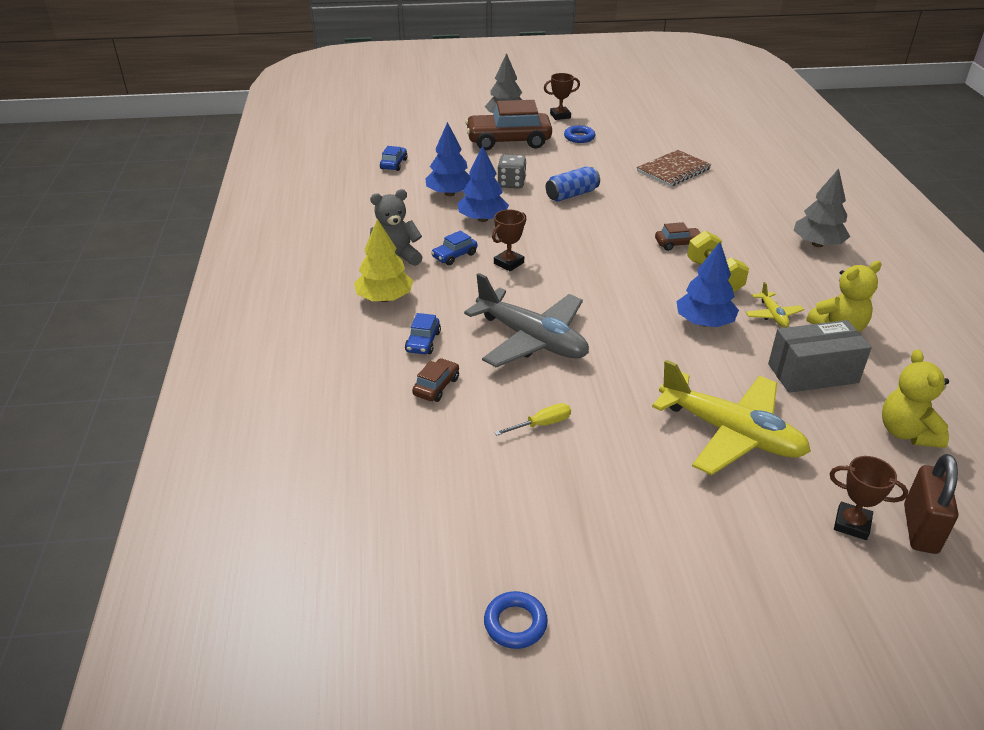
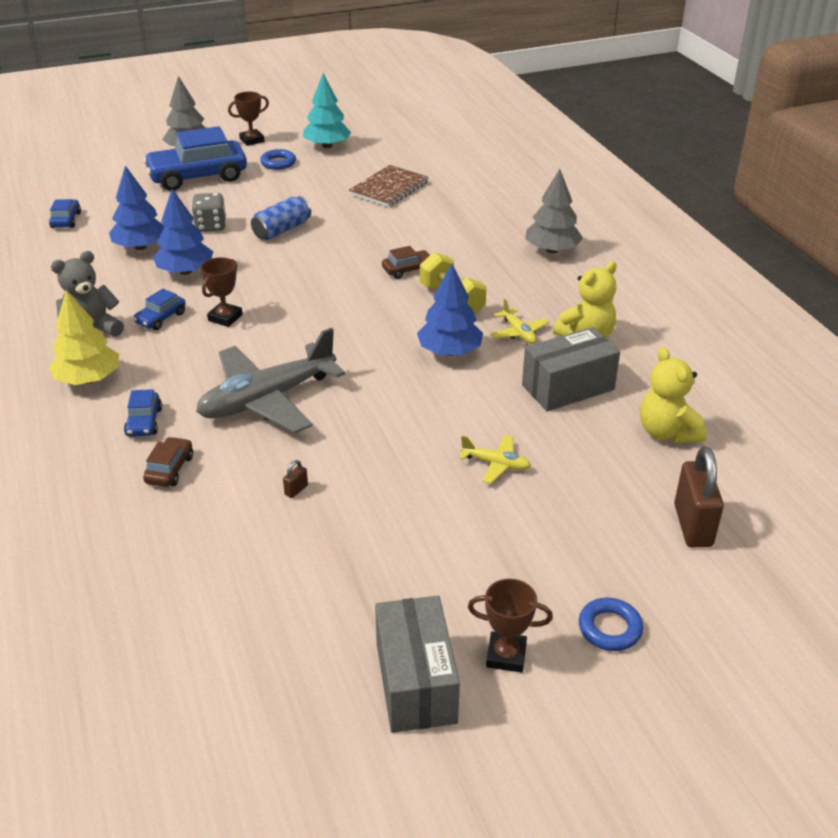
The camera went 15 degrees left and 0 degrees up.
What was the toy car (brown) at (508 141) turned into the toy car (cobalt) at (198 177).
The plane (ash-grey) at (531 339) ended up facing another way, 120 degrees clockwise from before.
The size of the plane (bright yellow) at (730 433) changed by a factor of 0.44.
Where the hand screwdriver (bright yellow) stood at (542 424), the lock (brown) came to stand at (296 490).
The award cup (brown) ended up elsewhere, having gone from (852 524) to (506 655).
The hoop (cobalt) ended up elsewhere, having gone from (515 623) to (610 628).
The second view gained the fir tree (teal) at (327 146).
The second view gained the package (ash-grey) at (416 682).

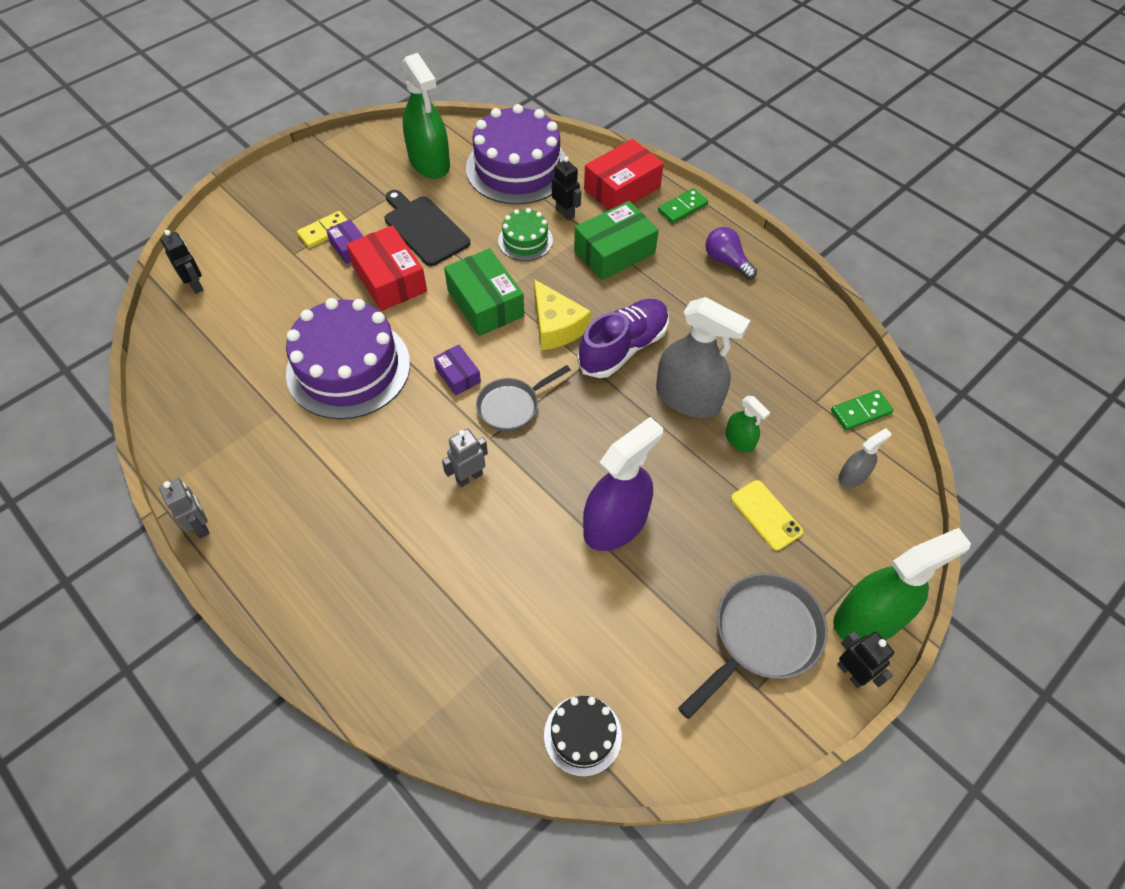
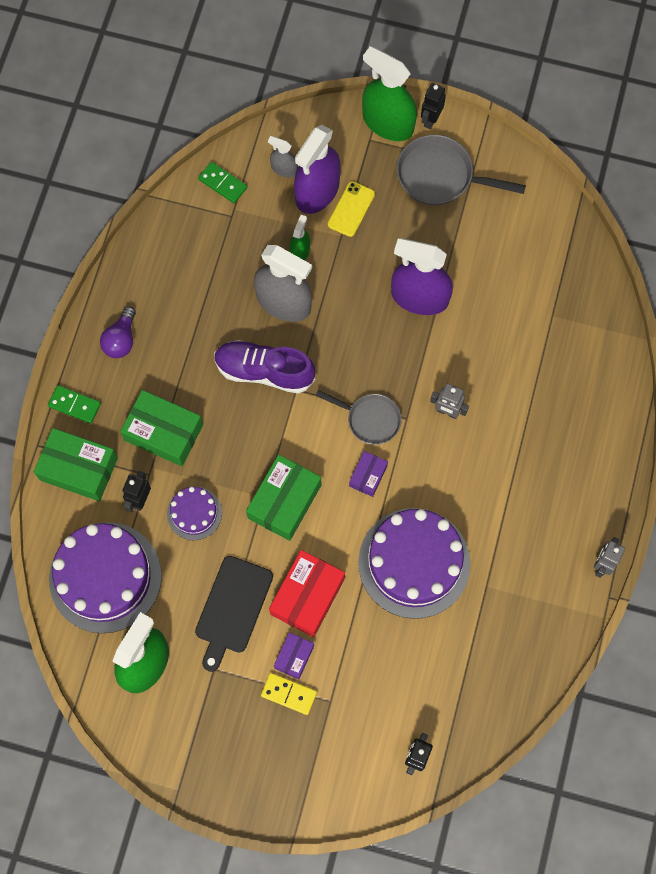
The camera went 120 degrees left and 15 degrees up.
What was the package (scarlet) at (622 188) turned into the package (leaf-green) at (79 469).
What was the cake (leaf-green) at (525 240) turned into the cake (royal purple) at (194 513).
The second view lost the piece of cheese (bright yellow) at (556 326).
The spray cleaner (ash-grey) at (688 398) ended up facing another way, 120 degrees clockwise from before.
The second view lost the cake (jet-black) at (582 735).
The second view gained the spray cleaner (royal purple) at (317 191).

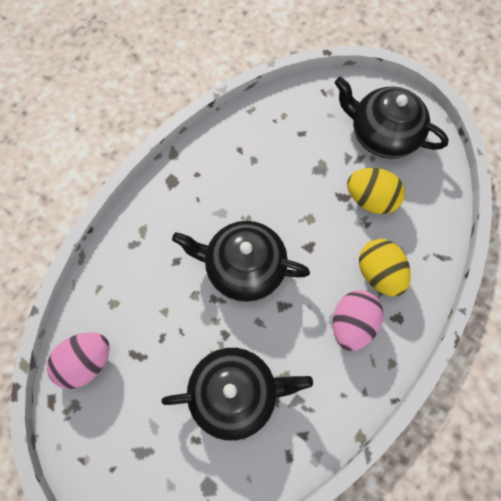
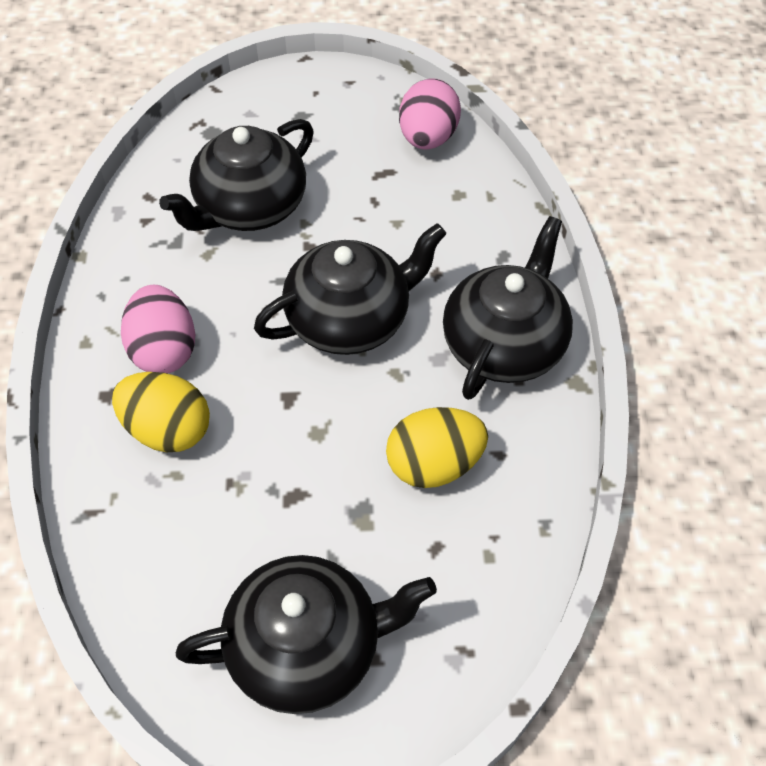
The camera went 140 degrees right and 15 degrees down.
The toy egg (bright yellow) ended up elsewhere, having gone from (371 199) to (434 464).
The second view gained the teapot (jet-black) at (504 344).

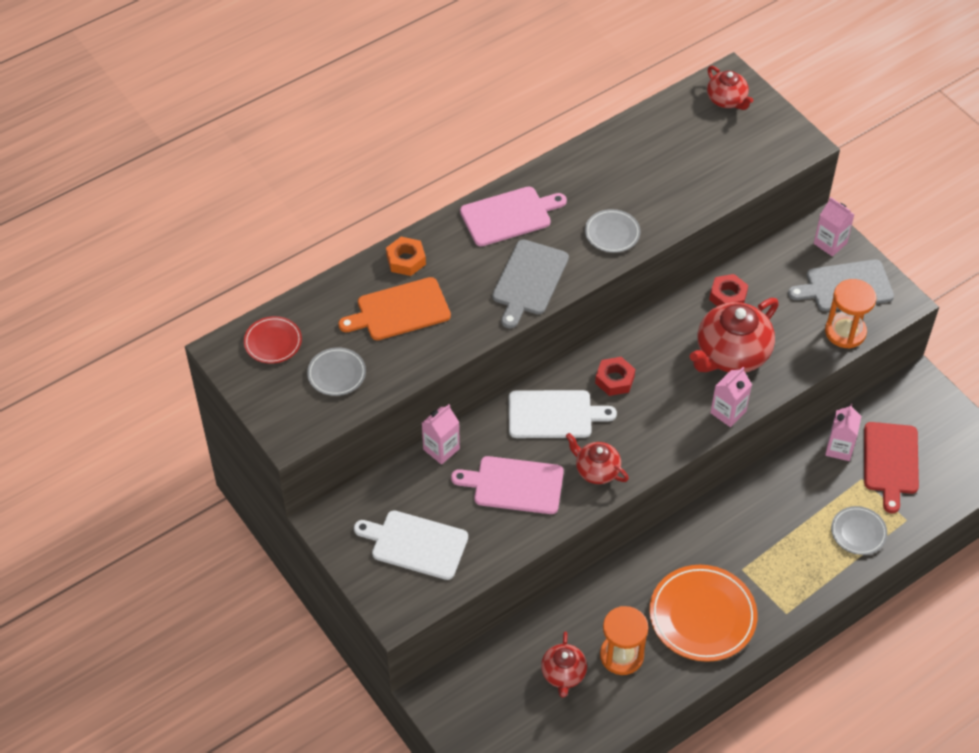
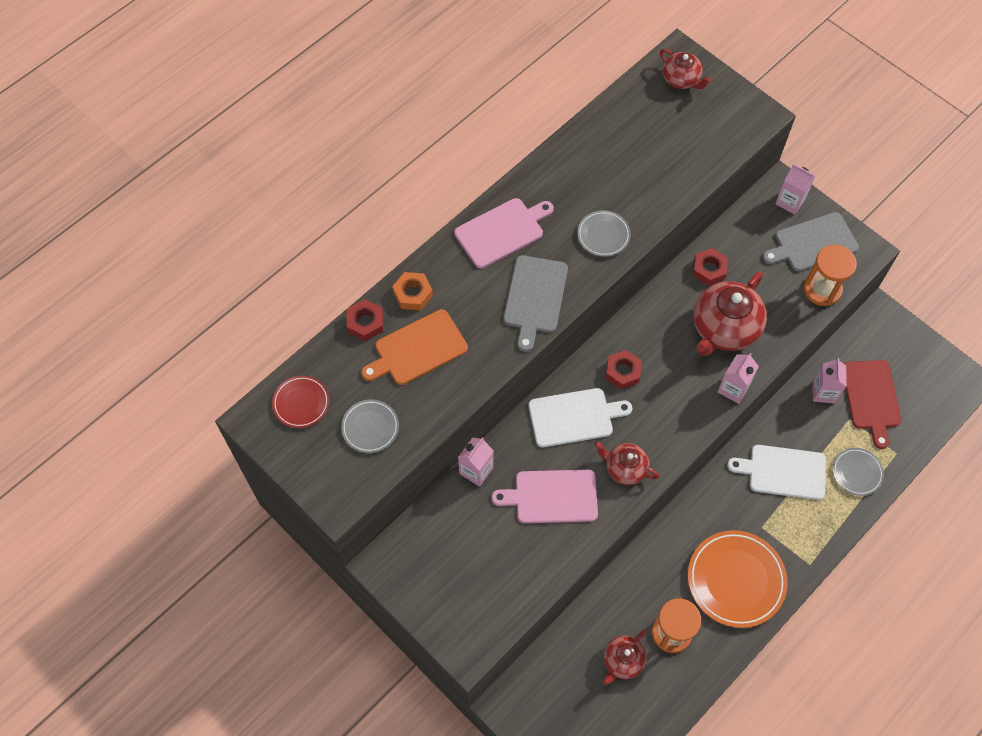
The camera went 10 degrees left and 10 degrees up.
The chopping board (white) ended up elsewhere, having gone from (416 544) to (783 471).
The teapot (scarlet) at (563 674) ended up facing another way, 45 degrees clockwise from before.
The second view gained the hexagon nut (scarlet) at (365 323).

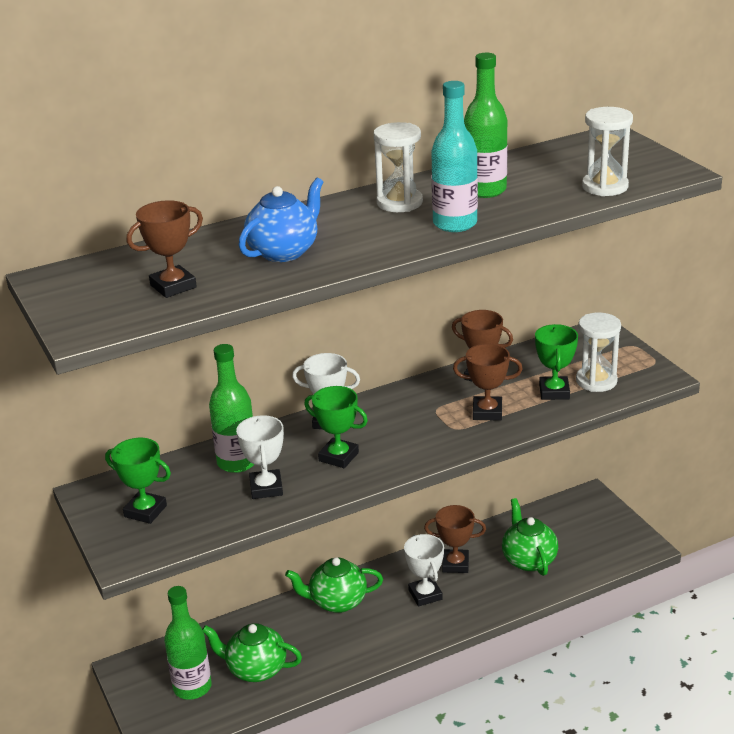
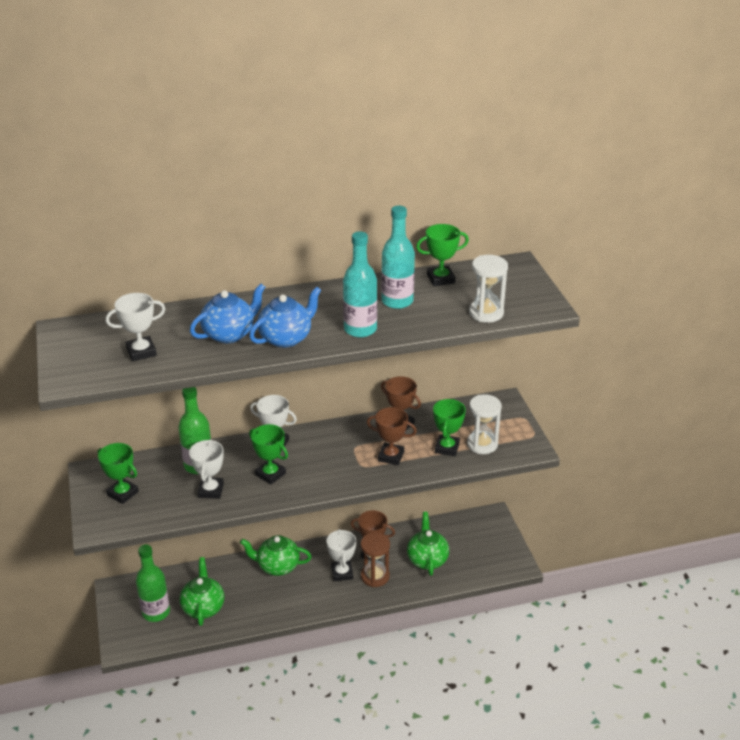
The camera went 10 degrees right and 5 degrees up.
What was the bottle (leaf-green) at (485 190) turned into the bottle (teal) at (397 301).
The second view lost the hourglass (white) at (399 203).
What was the award cup (brown) at (173 286) turned into the award cup (white) at (141 352).
The teapot (leaf-green) at (255 669) ended up facing another way, 60 degrees clockwise from before.
The second view gained the award cup (leaf-green) at (440 279).
The second view gained the teapot (cobalt) at (286 338).
The second view gained the hourglass (brown) at (375 576).

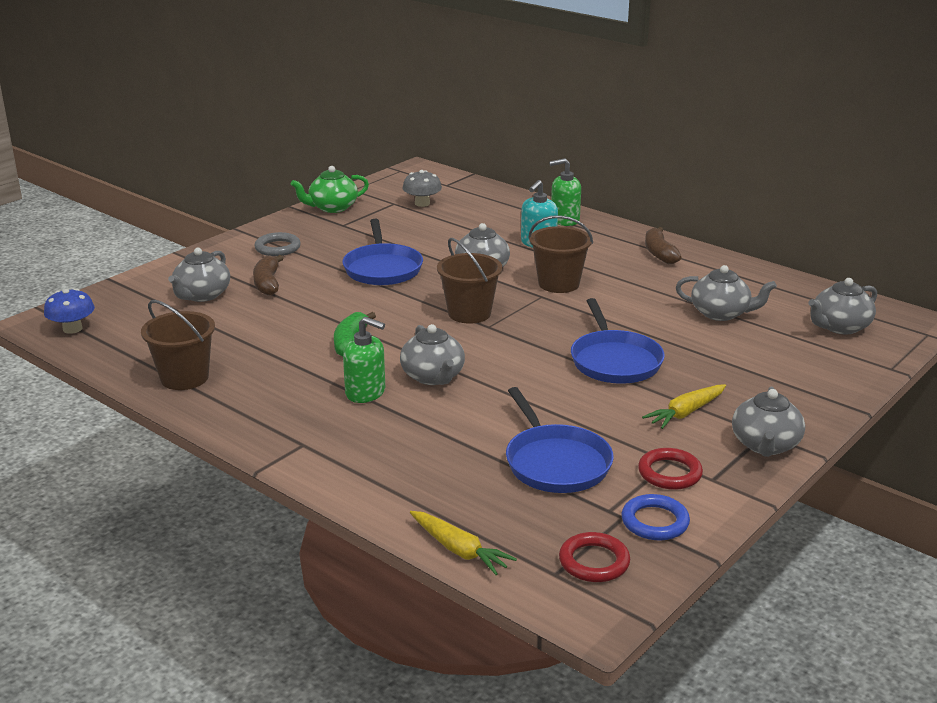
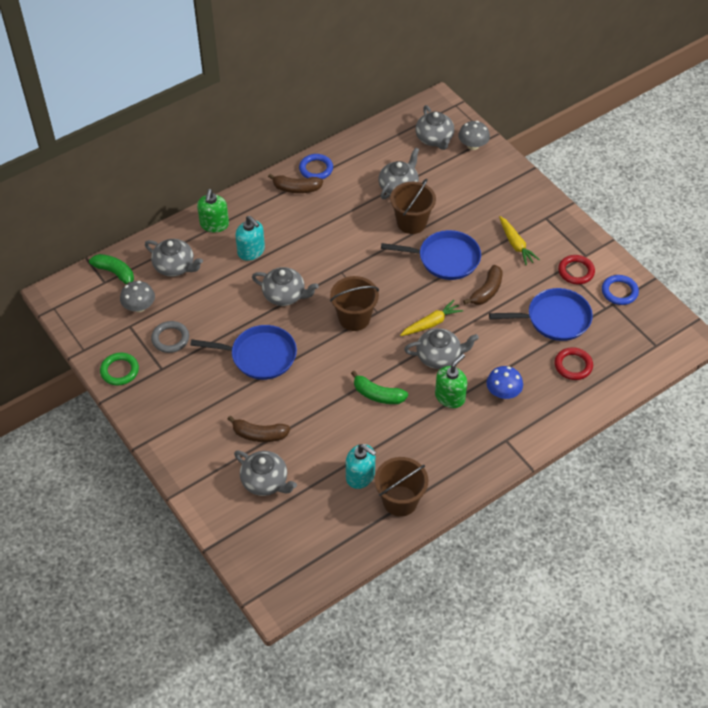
The camera went 75 degrees left and 25 degrees up.
Where the teapot (leaf-green) stood at (332 207), the hoop (leaf-green) came to stand at (119 371).
The bucket (brown) ended up elsewhere, having gone from (558 284) to (411 222).
The hoop (ash-grey) ended up elsewhere, having gone from (277 248) to (170 339).
The mushroom (cobalt) ended up elsewhere, having gone from (72 329) to (503 392).
The teapot (ash-grey) ended up elsewhere, having gone from (765 445) to (175 266).
The root vegetable (bright yellow) ended up elsewhere, having gone from (459 550) to (431 323).
The hoop (scarlet) ended up elsewhere, having gone from (594 562) to (573 365).
The second view gained the mushroom (ash-grey) at (473 145).
The second view gained the hoop (cobalt) at (316 169).
The second view gained the banana (leaf-green) at (115 273).
The second view gained the banana (brown) at (486 291).
The second view gained the soap pump (teal) at (360 476).

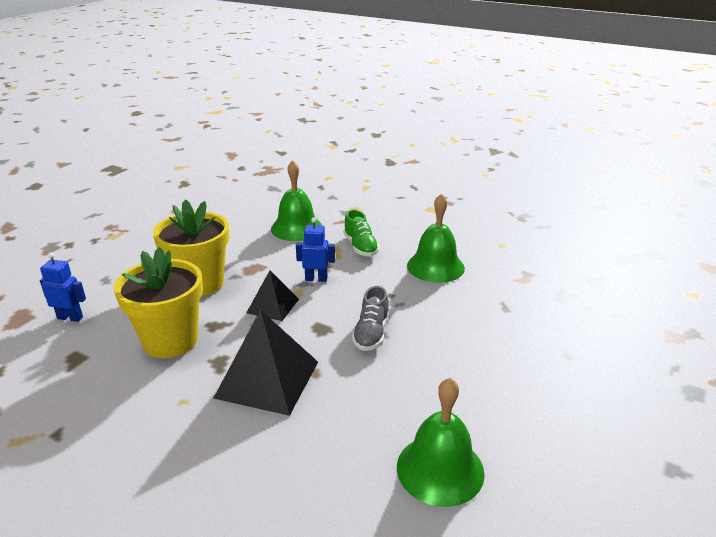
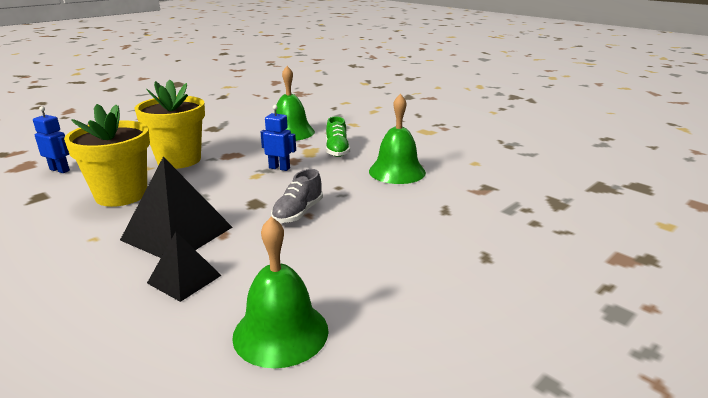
The camera went 15 degrees right and 5 degrees down.
The pyramid shape (jet-black) ended up elsewhere, having gone from (273 306) to (184 279).

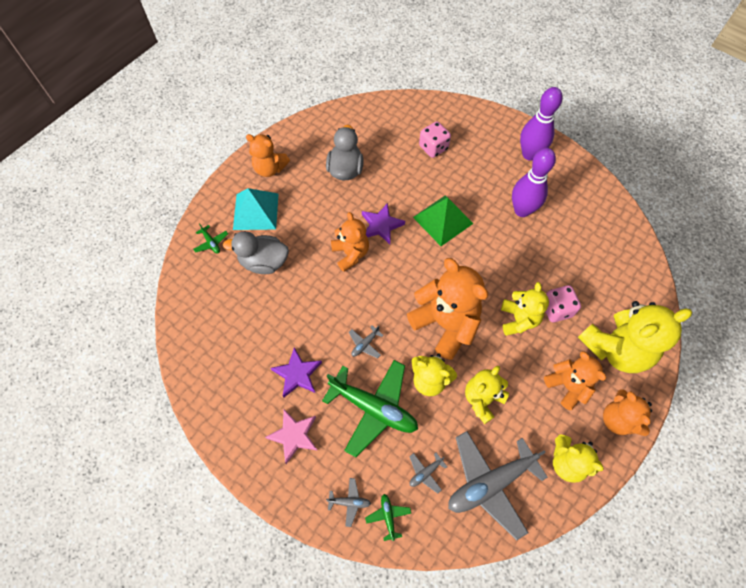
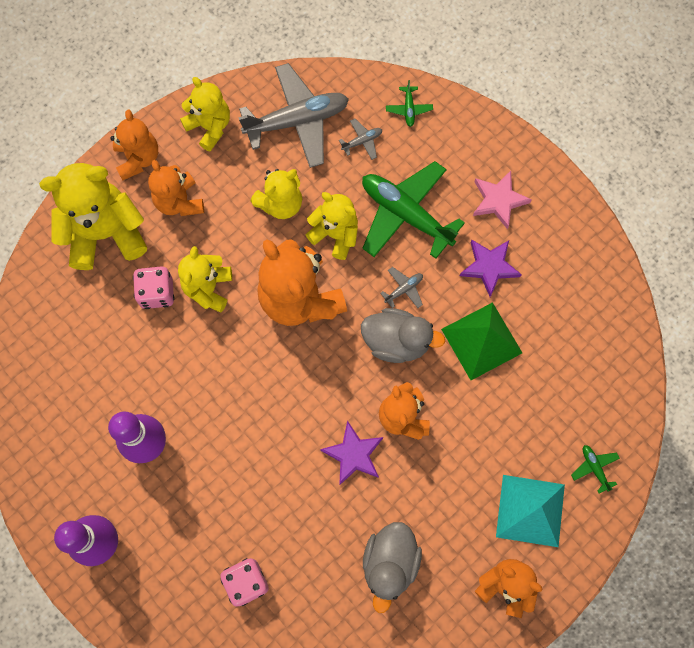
The camera went 170 degrees left and 10 degrees up.
The pyramid shape (leaf-green) ended up elsewhere, having gone from (443 220) to (481 340).
The duck (ash-grey) ended up elsewhere, having gone from (264 262) to (397 341).
The second view lost the plane (ash-grey) at (349 502).

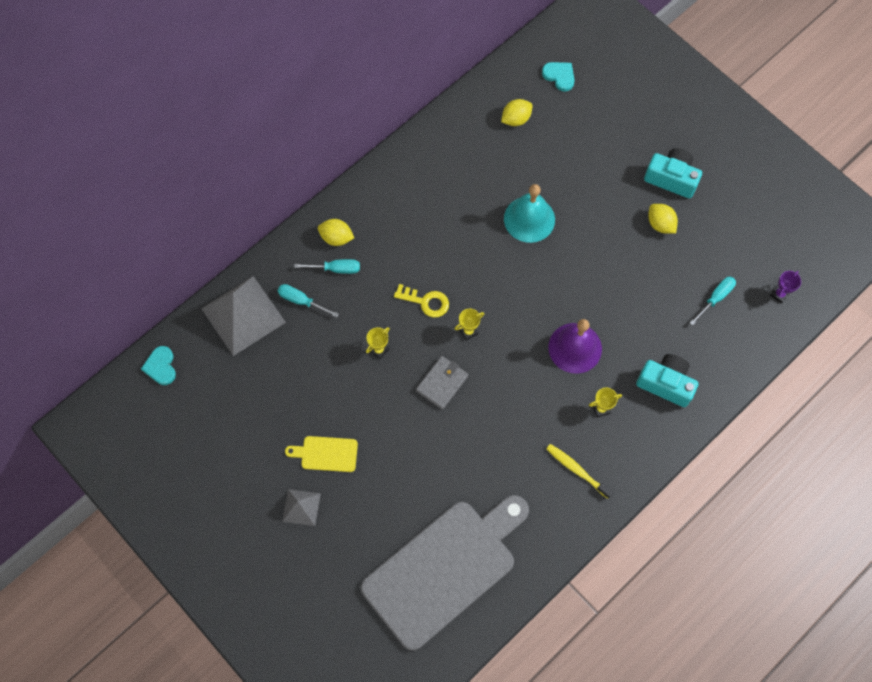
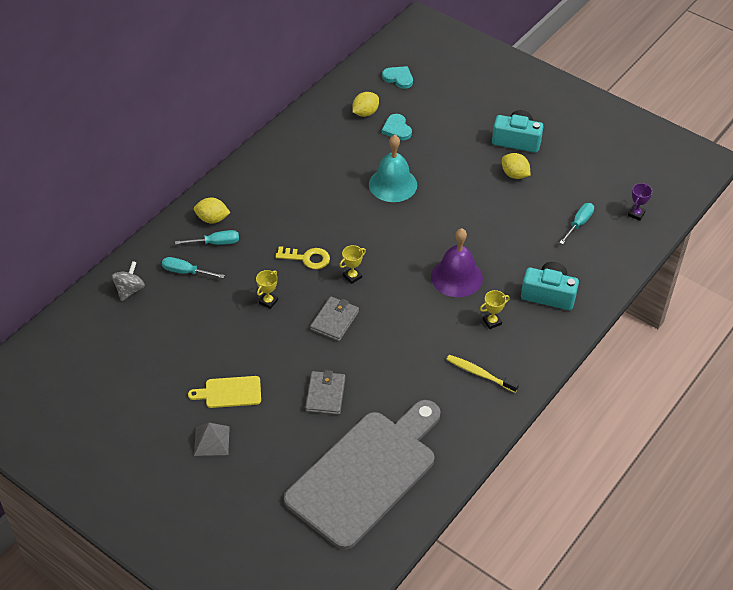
The camera went 10 degrees left and 20 degrees down.
Where the pyramid shape (ash-grey) stood at (243 315), the toy top (ash-grey) came to stand at (130 290).
The heart (teal) ended up elsewhere, having gone from (161 366) to (397 129).
The second view gained the billfold (ash-grey) at (325 394).

